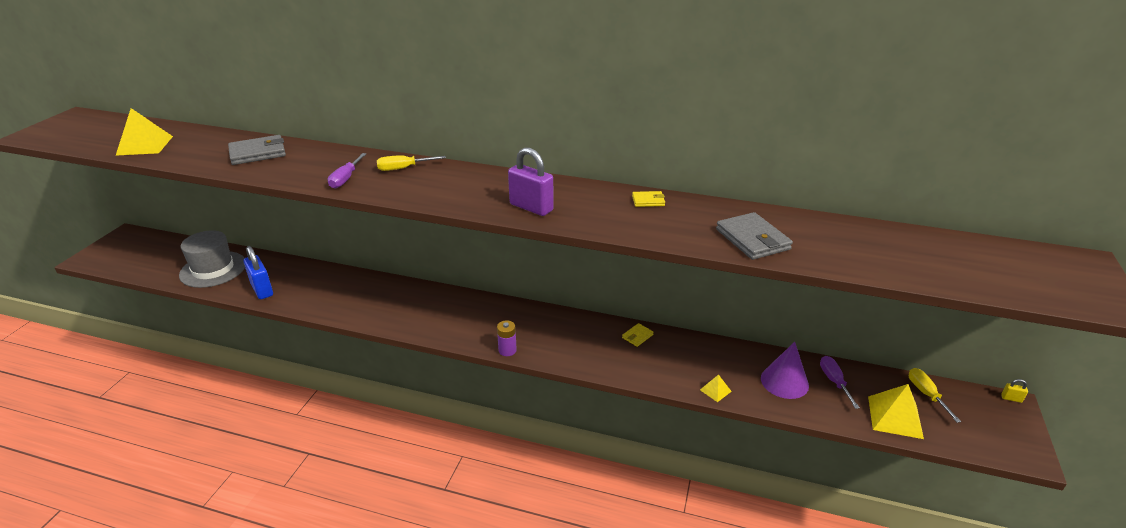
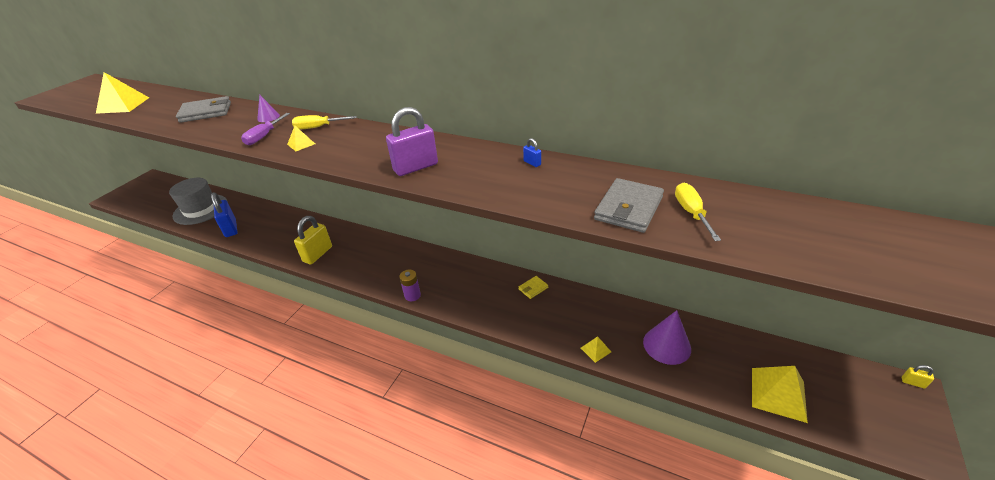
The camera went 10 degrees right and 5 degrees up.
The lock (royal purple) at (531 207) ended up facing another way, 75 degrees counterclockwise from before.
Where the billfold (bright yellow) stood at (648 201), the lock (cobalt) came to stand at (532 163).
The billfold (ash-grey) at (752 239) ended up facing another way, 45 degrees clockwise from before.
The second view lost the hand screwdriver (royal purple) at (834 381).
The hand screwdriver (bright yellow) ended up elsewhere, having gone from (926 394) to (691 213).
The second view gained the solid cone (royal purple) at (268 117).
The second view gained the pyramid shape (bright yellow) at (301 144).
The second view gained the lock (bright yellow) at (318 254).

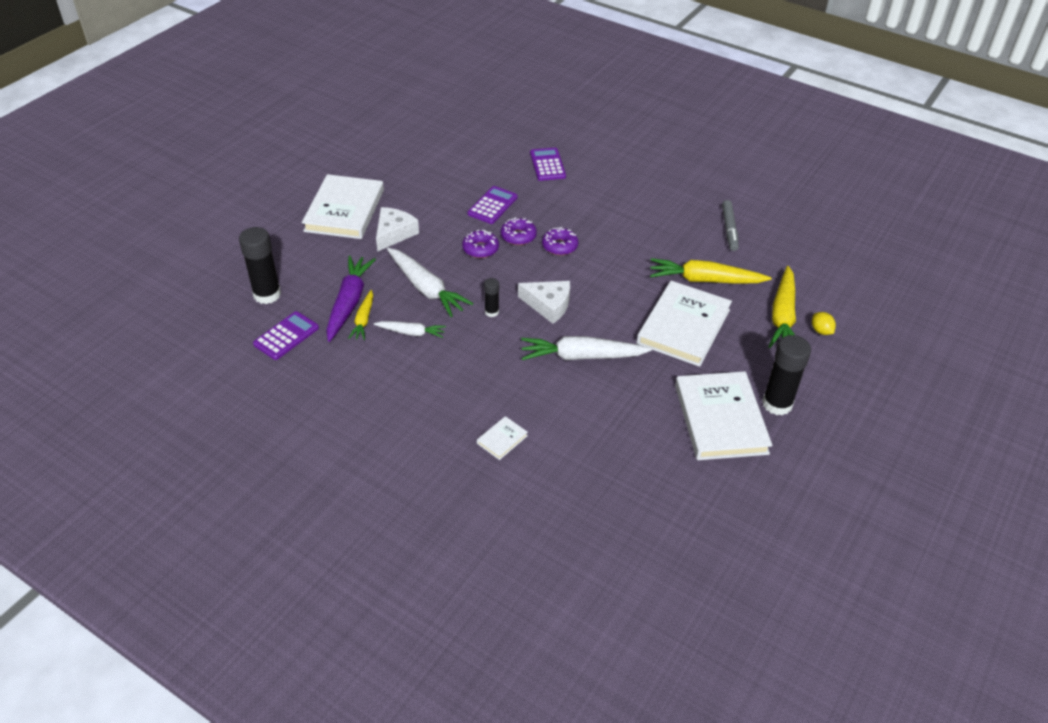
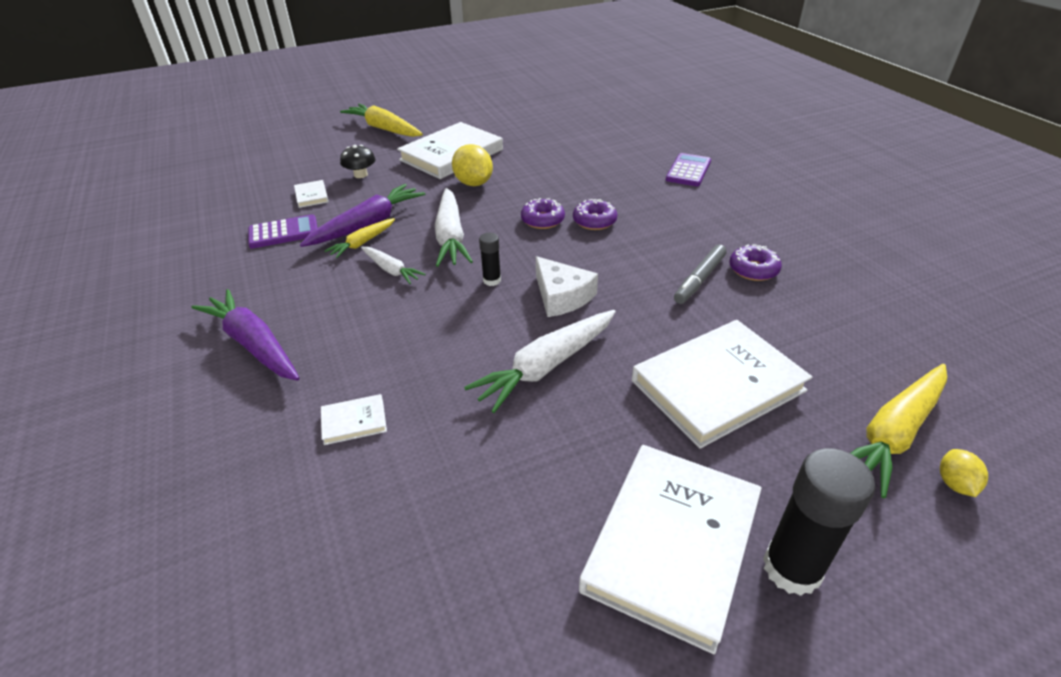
The camera went 35 degrees right and 5 degrees down.
The second view lost the pocket calculator (royal purple) at (492 205).
The felt pen (ash-grey) ended up elsewhere, having gone from (729 229) to (699 279).
Where the piece of cheese (white) stood at (394 233), the toy lemon (bright yellow) came to stand at (473 183).
Where the glue (jet-black) stood at (267 294), the hardback (white) came to stand at (311 196).
The glazed donut (royal purple) ended up elsewhere, having gone from (559 246) to (753 270).
The root vegetable (bright yellow) ended up elsewhere, having gone from (705 280) to (384 129).
The root vegetable (white) at (581 356) ended up facing another way, 75 degrees counterclockwise from before.
The second view gained the mushroom (jet-black) at (360 175).
The second view gained the root vegetable (royal purple) at (254 344).

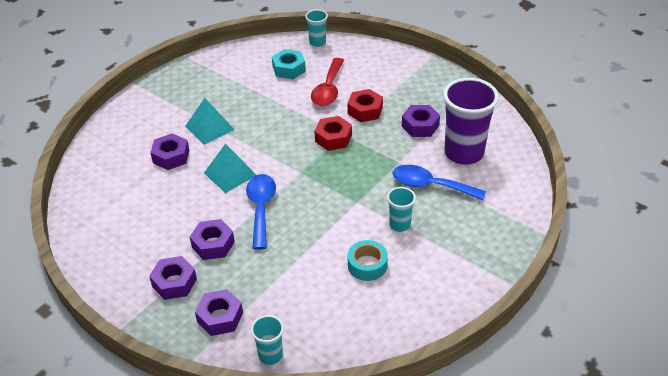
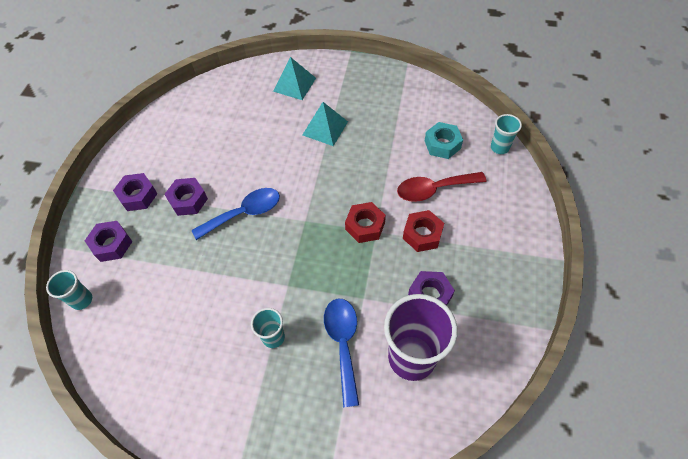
The camera went 65 degrees right and 15 degrees up.
The second view lost the hexagon nut (royal purple) at (171 156).
The pyramid shape (teal) ended up elsewhere, having gone from (230 174) to (294 84).
The second view lost the roll of tape (teal) at (367 265).

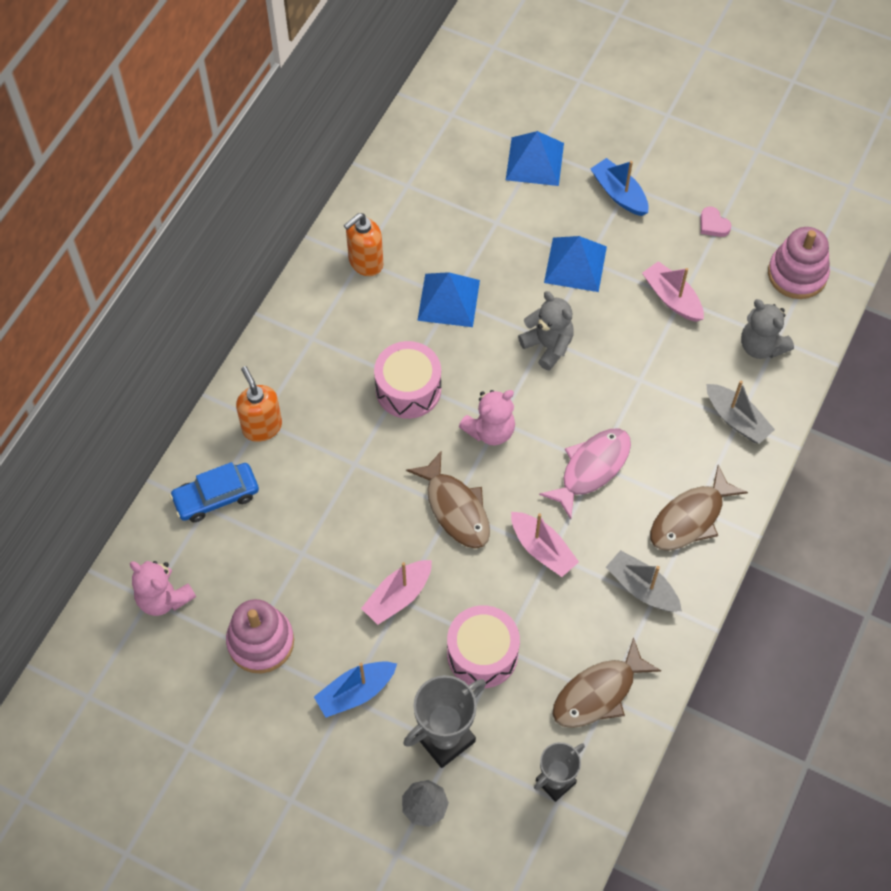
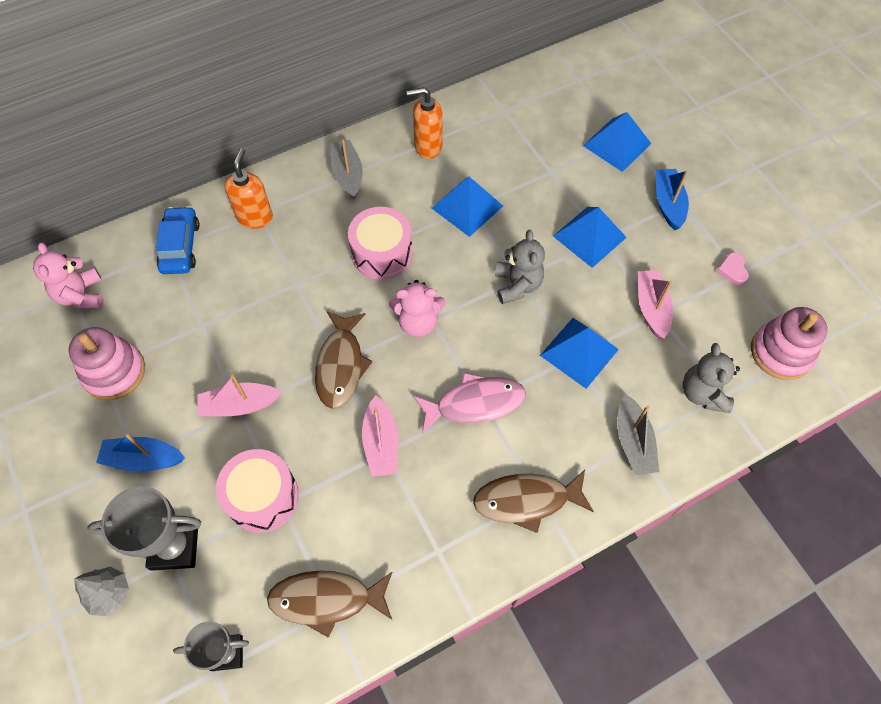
The camera went 35 degrees right and 0 degrees up.
The toy car (cobalt) at (216 496) ended up facing another way, 75 degrees clockwise from before.
The sailboat (ash-grey) ended up elsewhere, having gone from (642 588) to (348 174).
The second view gained the pyramid shape (cobalt) at (579 352).

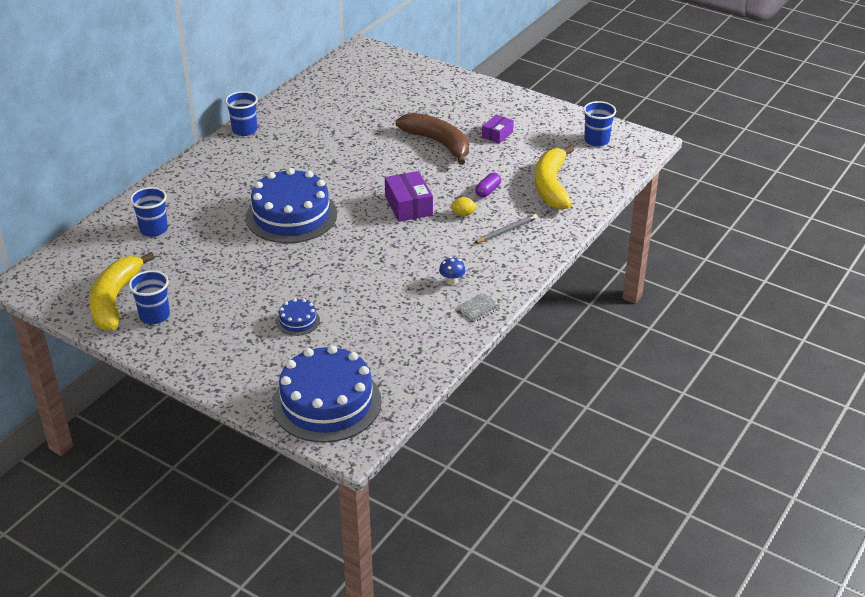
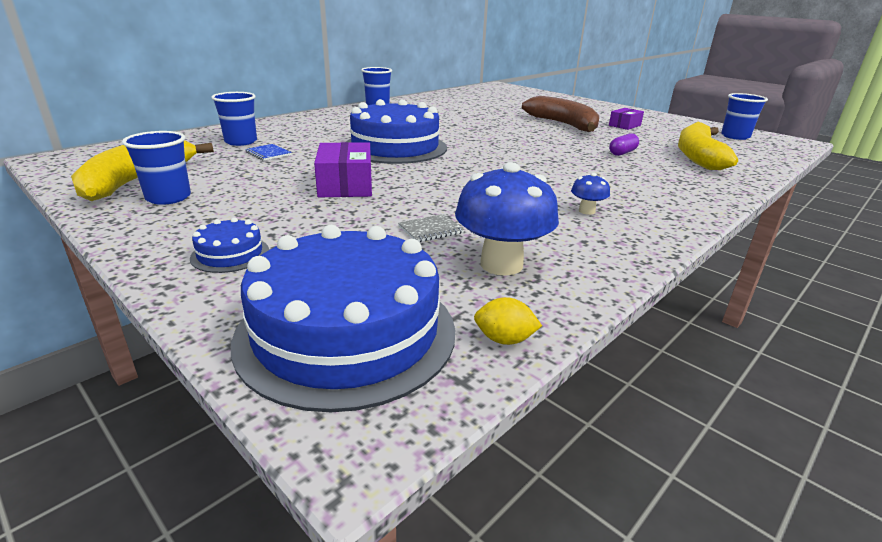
The camera went 10 degrees right and 10 degrees down.
The package (royal purple) ended up elsewhere, having gone from (408 206) to (346 185).
The toy lemon (bright yellow) ended up elsewhere, having gone from (463 214) to (504 339).
The second view lost the wooden pencil (ash-grey) at (507 231).
The notepad (ash-grey) ended up elsewhere, having gone from (479 308) to (430 230).
The cake (cobalt) ended up elsewhere, having gone from (298 321) to (230 254).
The second view gained the notepad (cobalt) at (268 153).
The second view gained the mushroom (cobalt) at (501 264).

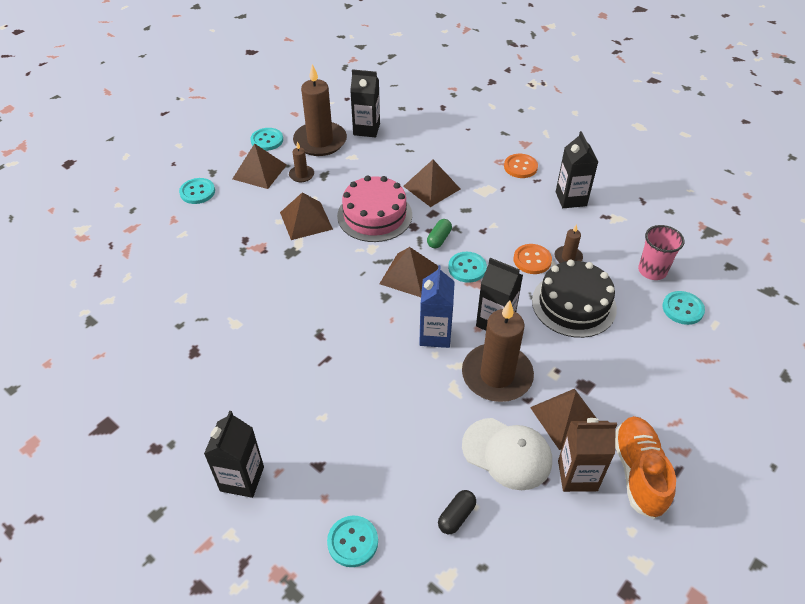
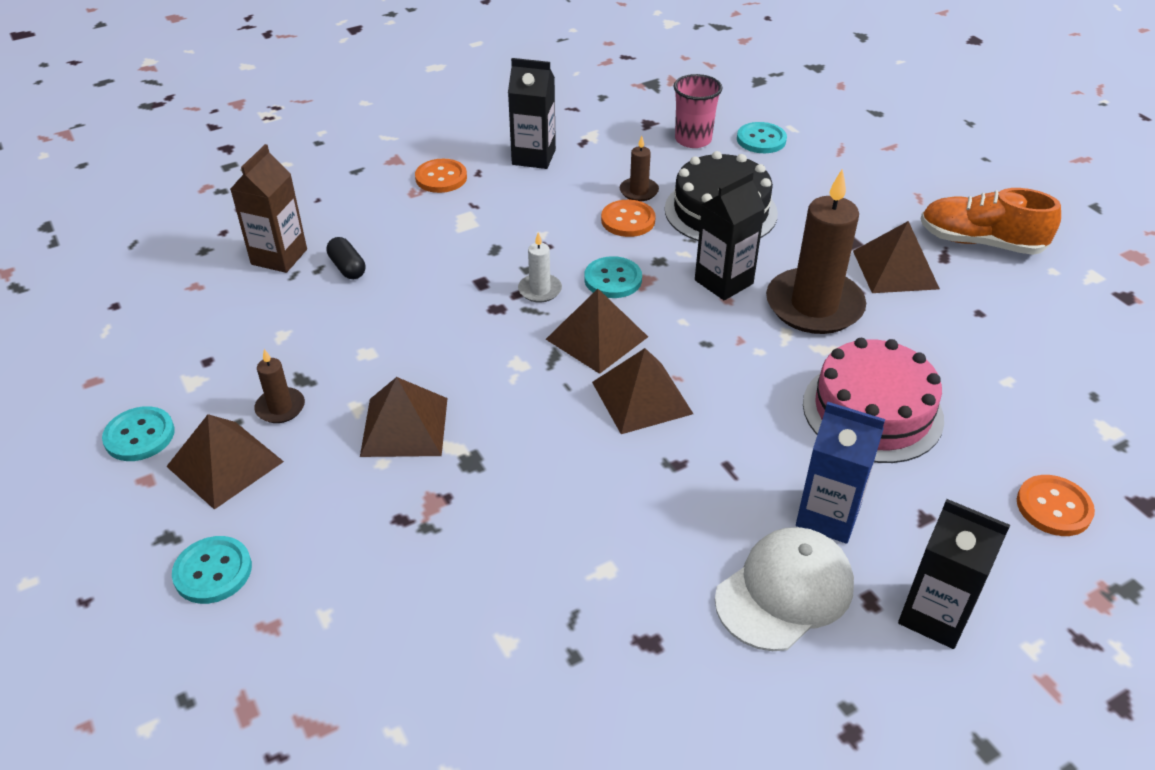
The camera went 70 degrees left and 5 degrees down.
The second view lost the candle (brown) at (320 141).
The second view lost the milk carton (jet-black) at (366 129).
The pyramid shape (brown) ended up elsewhere, having gone from (432 187) to (642 397).
The cake (rosy) ended up elsewhere, having gone from (374 215) to (872 411).
Where the capsule (leaf-green) stood at (439 239), the candle (white) came to stand at (540 290).
The milk carton (cobalt) ended up elsewhere, having gone from (435 335) to (828 516).
The cap (white) ended up elsewhere, having gone from (507 453) to (784 591).
The milk carton (brown) ended up elsewhere, having gone from (577 475) to (279 257).
The capsule (jet-black) ended up elsewhere, having gone from (456 516) to (347 267).
What was the sewing button (teal) at (352 542) turned into the sewing button (orange) at (1053 507).

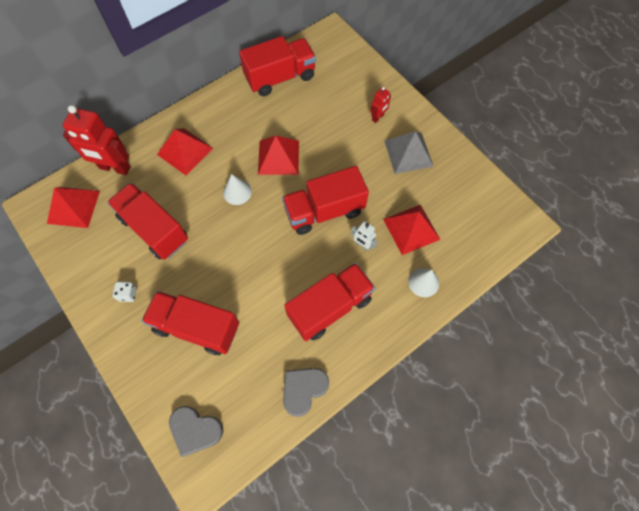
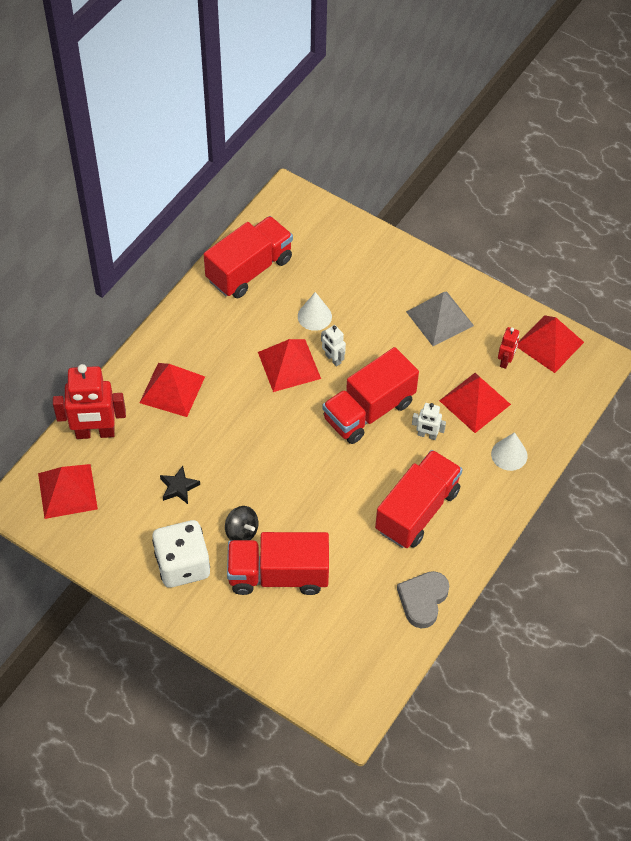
The camera went 20 degrees left and 10 degrees down.
The robot (scarlet) ended up elsewhere, having gone from (378 117) to (505 361).
The solid cone (white) ended up elsewhere, having gone from (237 192) to (314 316).
Where the truck (scarlet) stood at (154 229), the star (jet-black) came to stand at (178 487).
The size of the die (white) at (128 294) changed by a factor of 2.34.
The second view lost the heart (ash-grey) at (195 430).
The second view gained the pyramid shape (scarlet) at (549 343).
The second view gained the robot (white) at (333 359).
The second view gained the toy top (jet-black) at (241 532).

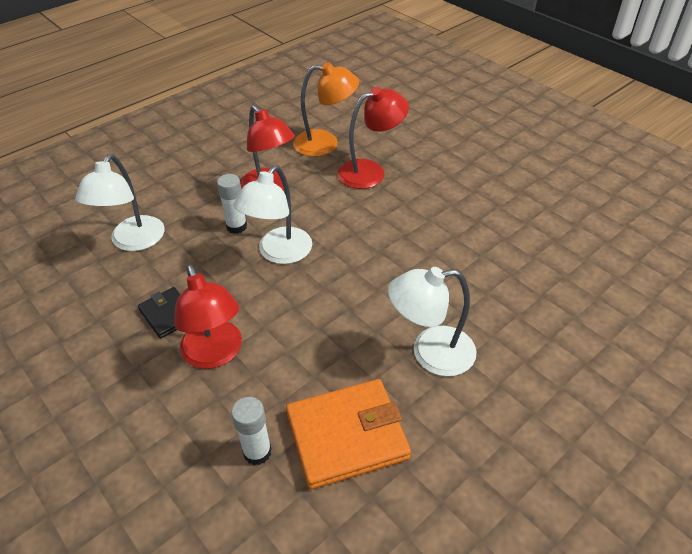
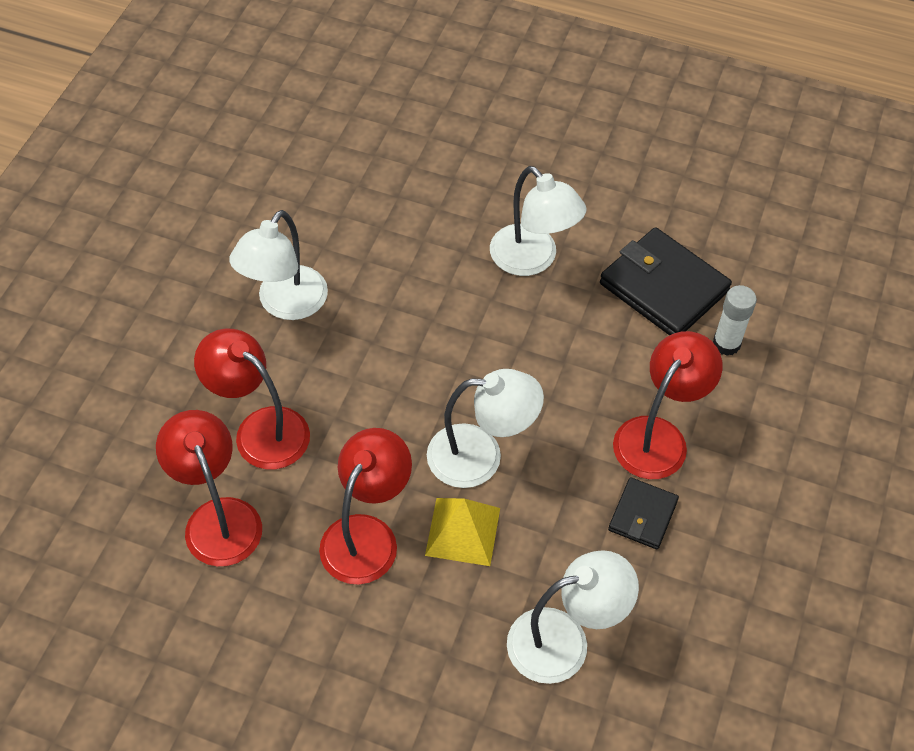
The camera went 120 degrees left and 10 degrees up.
What was the lamp (orange) at (325 144) turned into the lamp (scarlet) at (218 517).
Where the glue (white) stood at (236 226), the pyramid shape (bright yellow) came to stand at (462 531).
What was the billfold (orange) at (347 435) turned into the billfold (jet-black) at (663 287).
The second view gained the lamp (white) at (285 304).

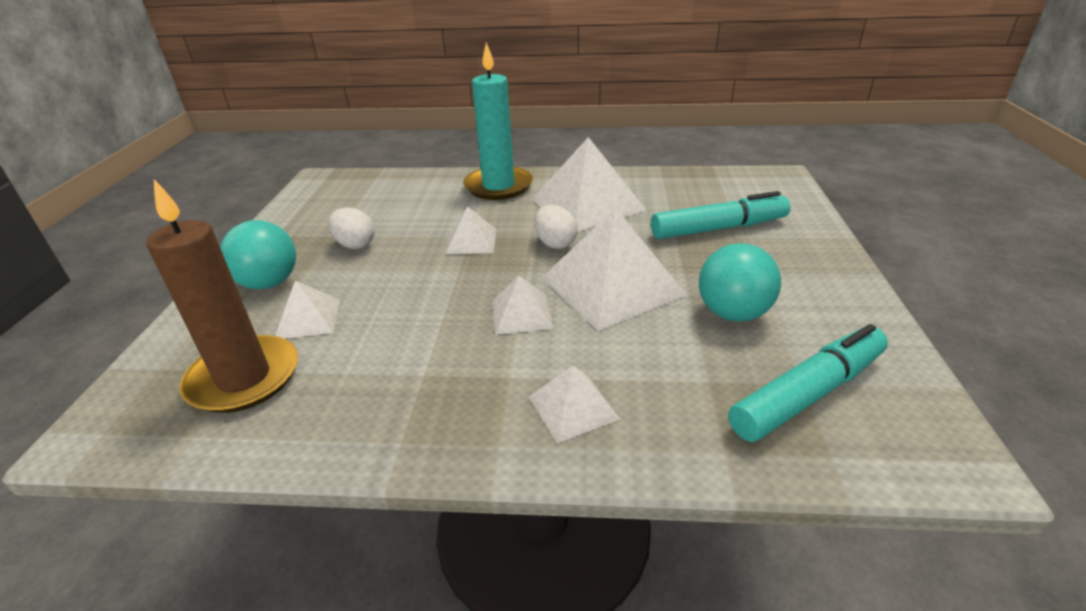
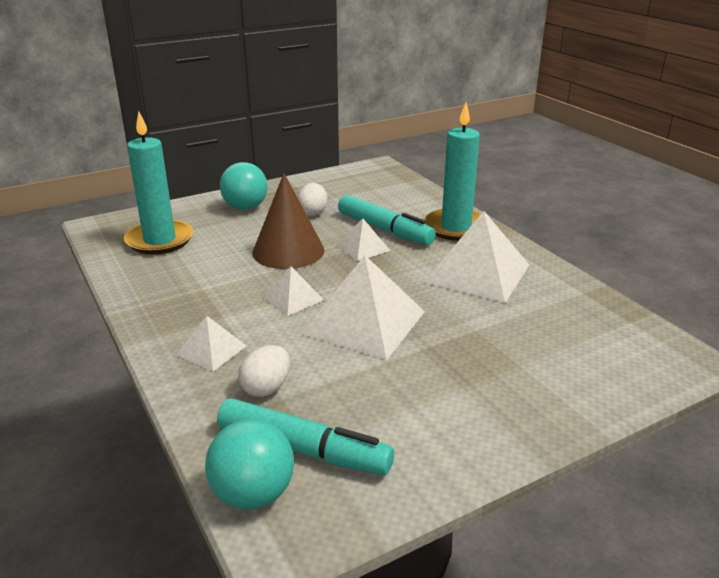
The camera went 55 degrees right and 5 degrees down.
What was the candle (brown) at (244 378) turned into the candle (teal) at (159 240).
The felt pen (teal) ended up elsewhere, having gone from (718 228) to (384 229).
The toy egg (white) ended up elsewhere, having gone from (555 243) to (266 388).
The ball (teal) ended up elsewhere, having gone from (733 313) to (253 494).
The second view lost the pyramid shape (white) at (308 319).
The second view gained the solid cone (brown) at (288 251).

